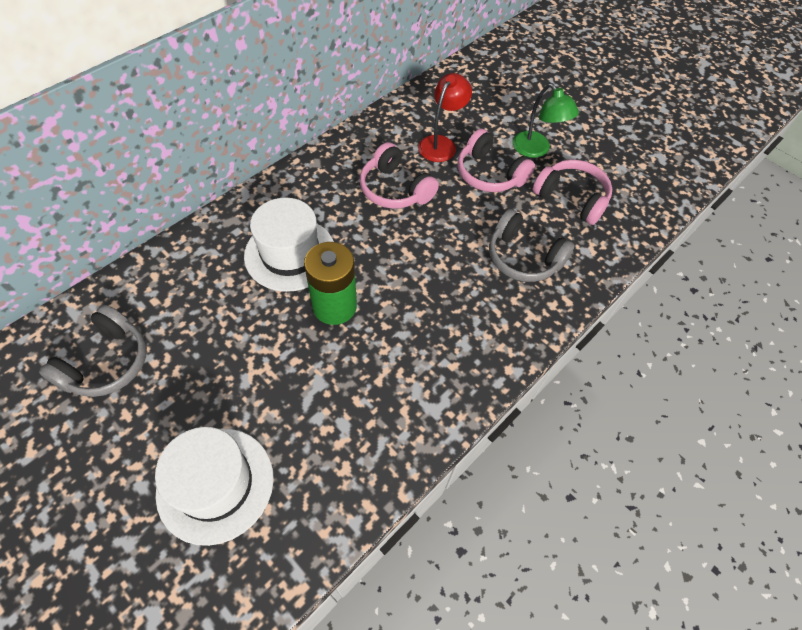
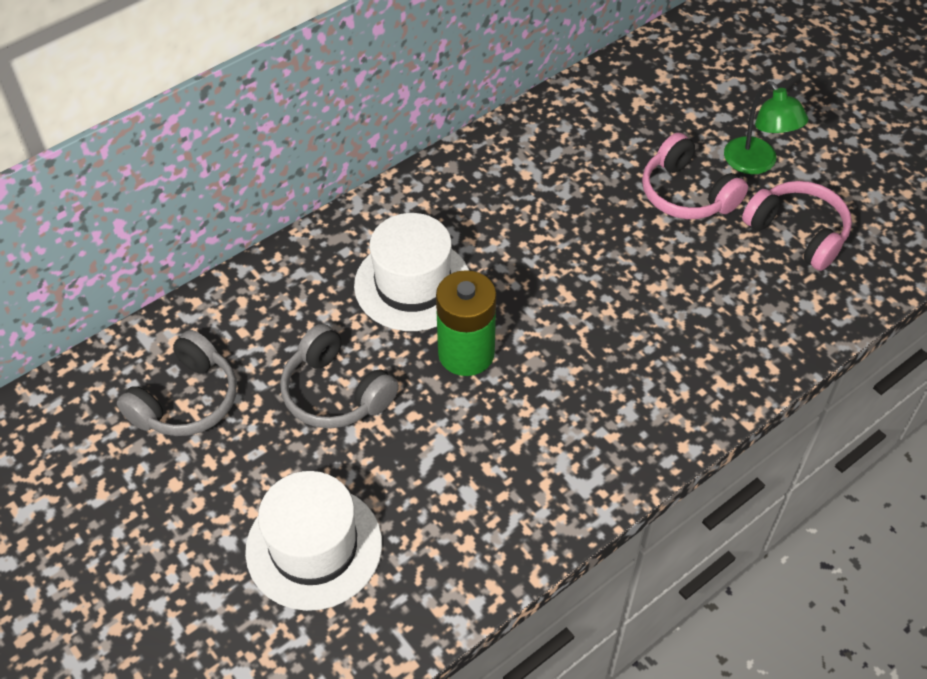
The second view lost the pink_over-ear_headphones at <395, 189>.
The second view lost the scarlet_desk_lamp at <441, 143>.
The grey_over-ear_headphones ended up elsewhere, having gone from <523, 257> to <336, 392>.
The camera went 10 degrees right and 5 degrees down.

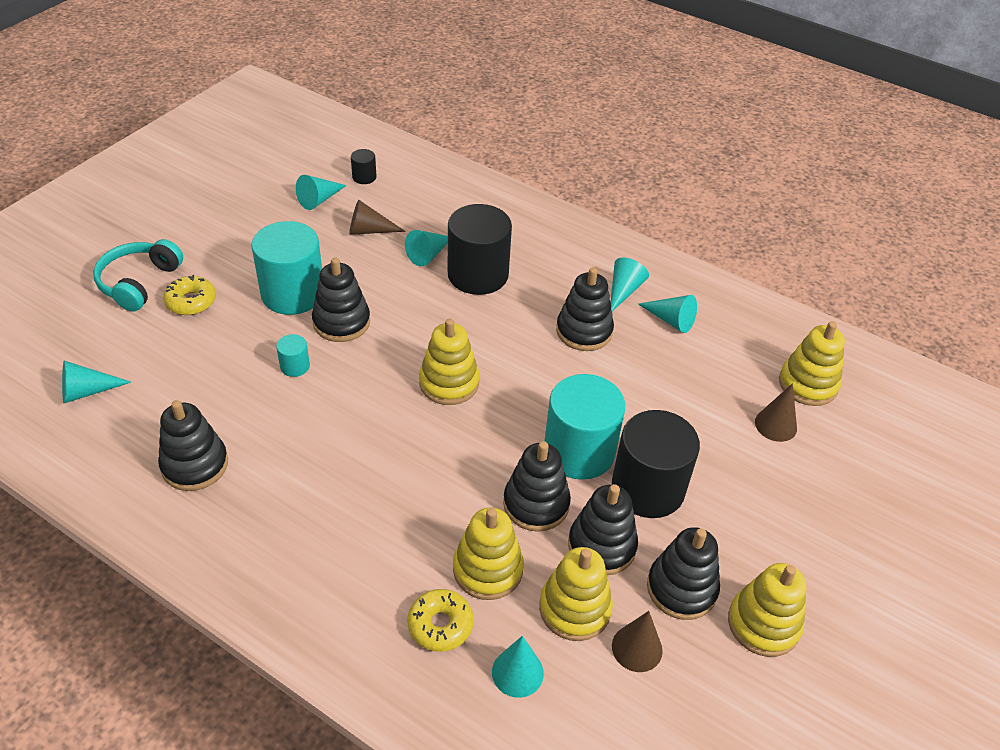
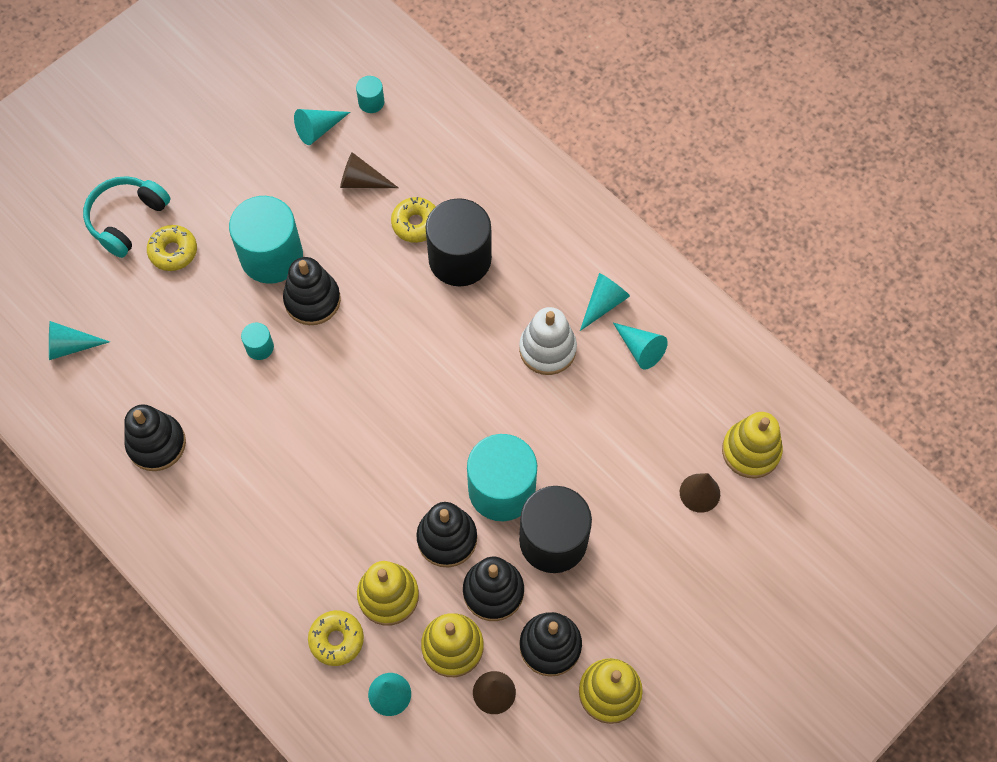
What was the jet-black_solid_cylinder at <364, 177> turned into the aqua_solid_cylinder at <371, 102>.
Where the aqua_cone stood at <428, 254>, the golden_glazed_donut came to stand at <416, 223>.
The second view lost the golden_stacking_rings at <449, 383>.
What was the jet-black_stacking_rings at <584, 331> turned into the pure_white_stacking_rings at <547, 349>.
The camera went 15 degrees right and 20 degrees up.

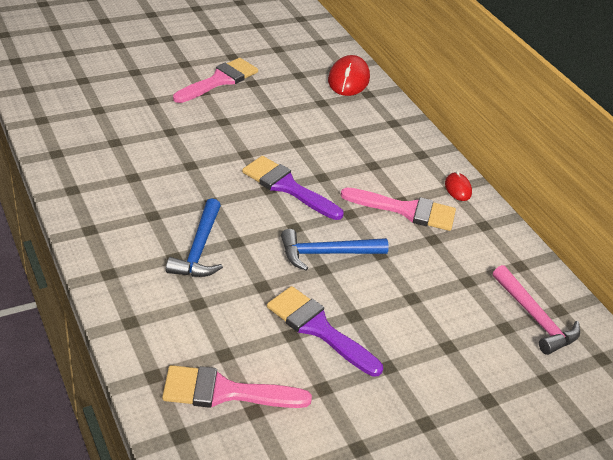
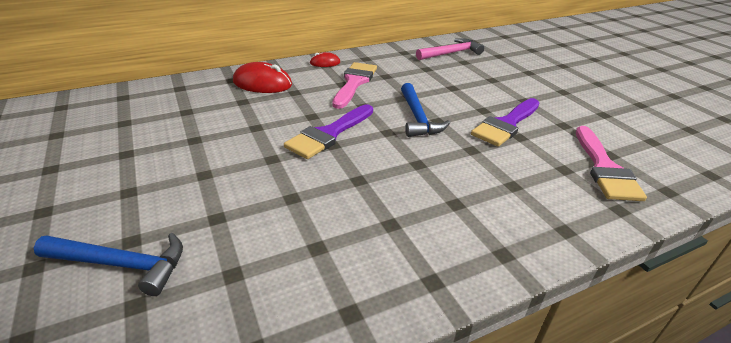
The cobalt_carpenter's_hammer ended up elsewhere, having gone from <199, 248> to <121, 264>.
The second view lost the pink_paint_brush at <219, 80>.
The scarlet_computer_mouse ended up elsewhere, having gone from <348, 79> to <262, 83>.
The camera went 85 degrees left and 5 degrees down.

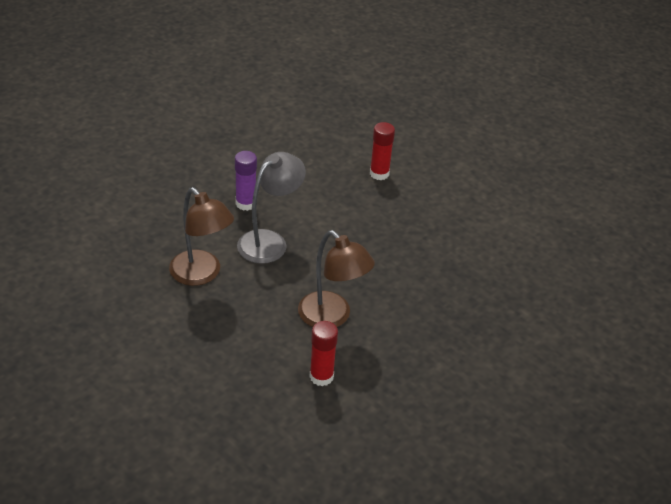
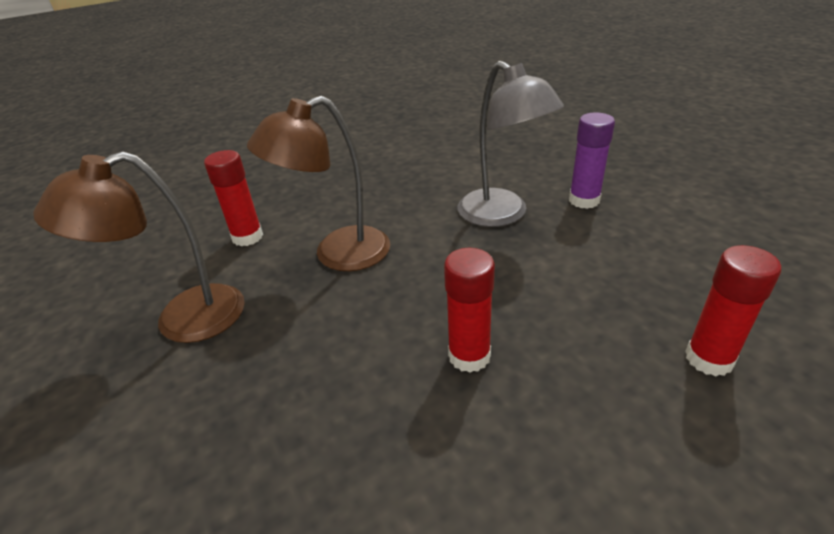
The russet_desk_lamp ended up elsewhere, having gone from <201, 274> to <182, 320>.
The second view gained the scarlet_glue_stick at <469, 356>.
The camera went 110 degrees right and 5 degrees down.

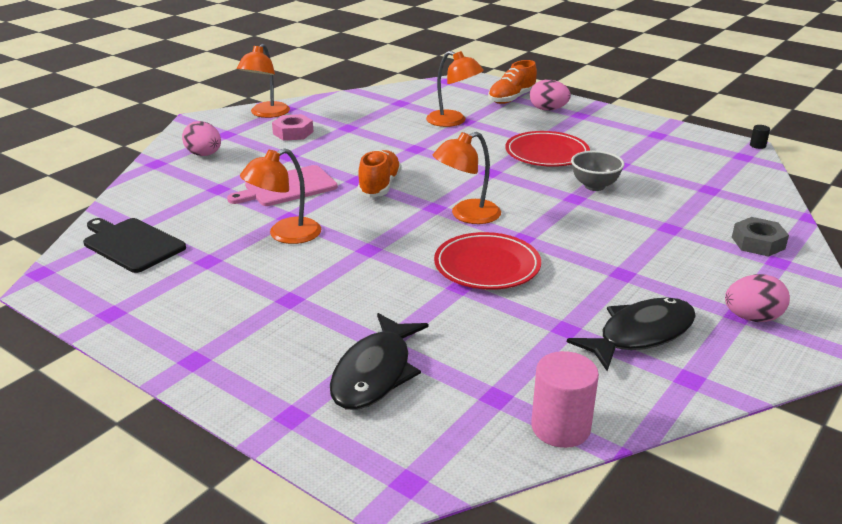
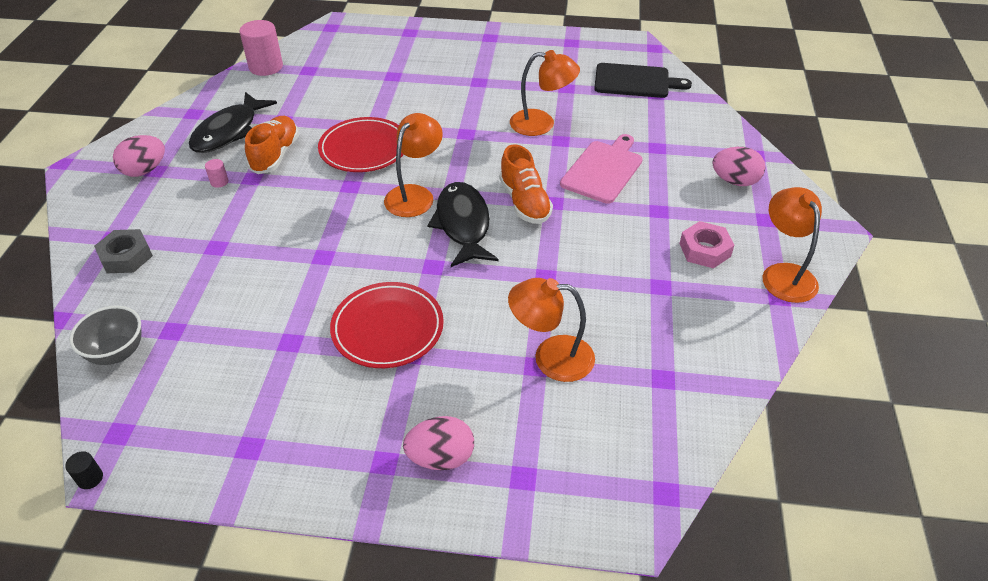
The orange-coloured_desk_lamp at <285, 235> ended up facing another way, 75 degrees clockwise from before.
The jet-black_toy_fish ended up elsewhere, having gone from <375, 373> to <463, 224>.
The orange-coloured_shoe ended up elsewhere, having gone from <512, 98> to <275, 155>.
The grey_deep_dish ended up elsewhere, having gone from <594, 186> to <117, 353>.
The second view gained the pink_solid_cylinder at <219, 182>.
The camera went 150 degrees right and 15 degrees up.

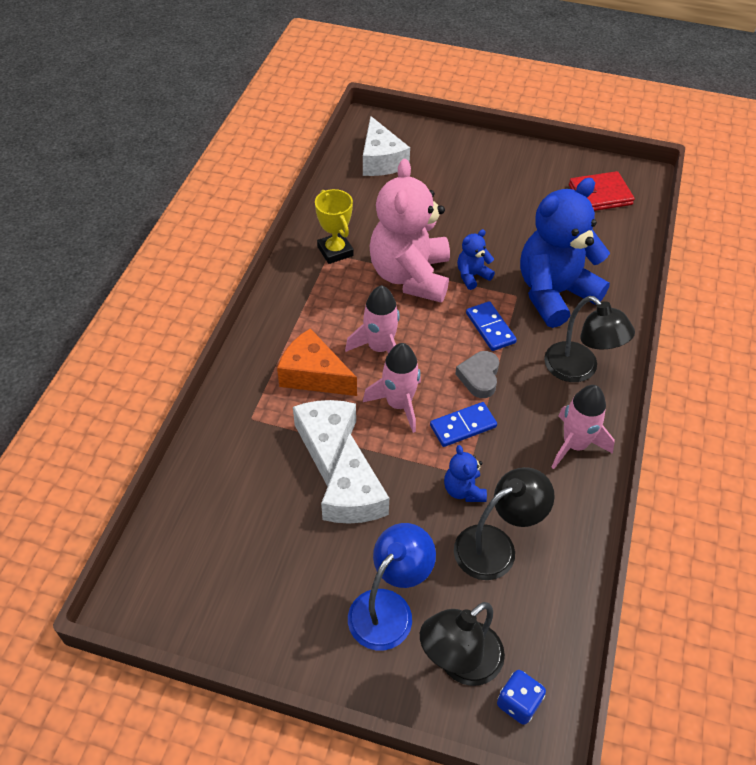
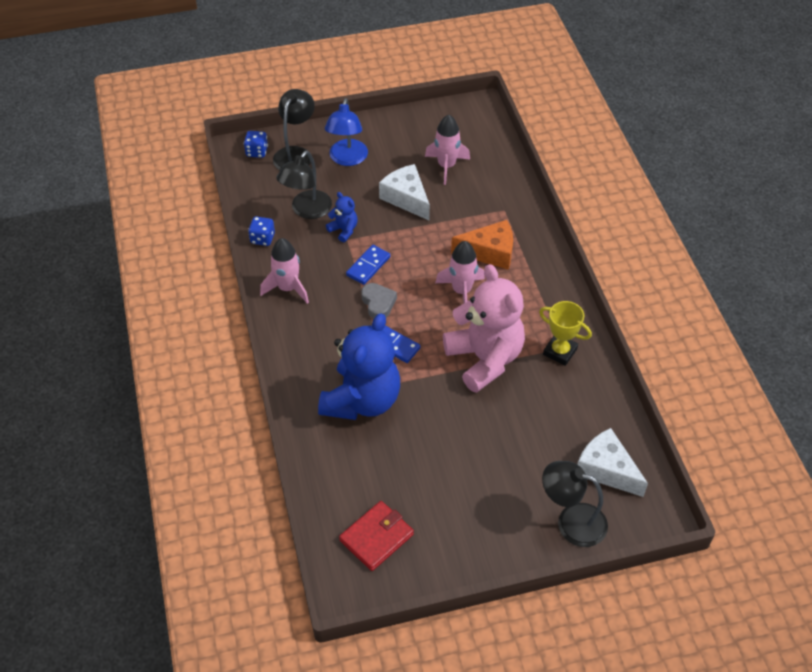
The second view lost the pure_white_cheese at <326, 442>.
The pink_rocket ended up elsewhere, having gone from <398, 404> to <446, 166>.
The second view lost the cobalt_teddy at <472, 276>.
The jet-black_desk_lamp ended up elsewhere, having gone from <579, 369> to <571, 521>.
The second view gained the cobalt_die at <262, 238>.
The camera went 150 degrees right and 0 degrees up.

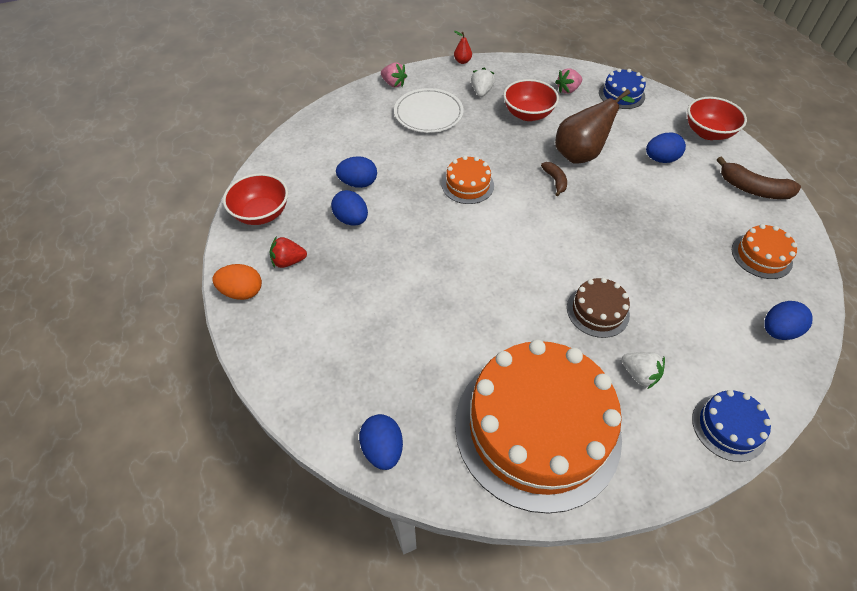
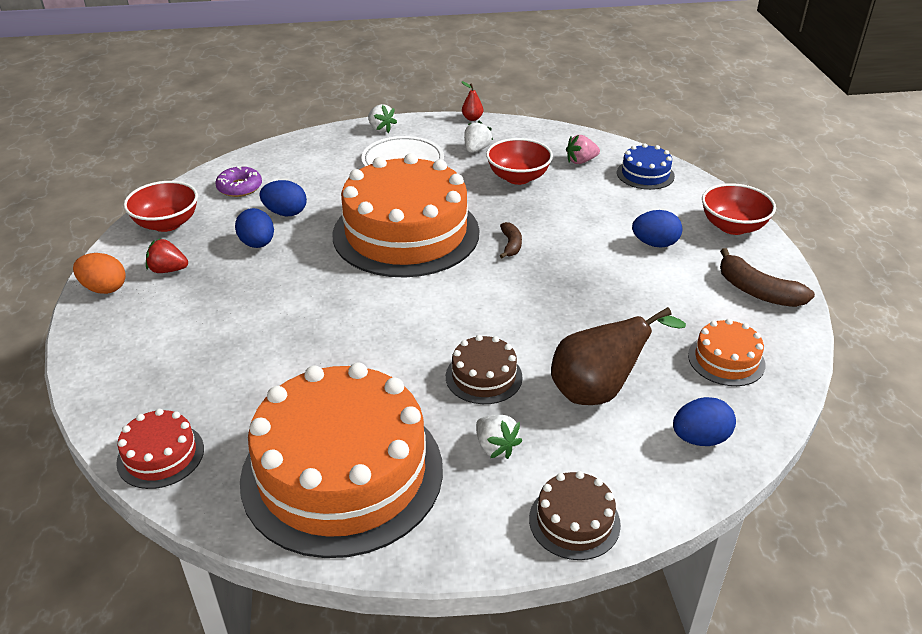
Where the cobalt_egg stood at <383, 449>, the scarlet_gateau came to stand at <160, 455>.
What was the pink_toy_strawberry at <393, 84> turned into the pure_white_toy_strawberry at <381, 129>.
The size of the orange-coloured_gateau at <467, 185> changed by a factor of 2.33.
The russet_pear_fruit ended up elsewhere, having gone from <582, 153> to <598, 391>.
What was the cobalt_gateau at <728, 427> turned into the russet_gateau at <574, 521>.
The second view gained the royal_purple_glazed_donut at <239, 187>.
The camera went 15 degrees right and 15 degrees down.

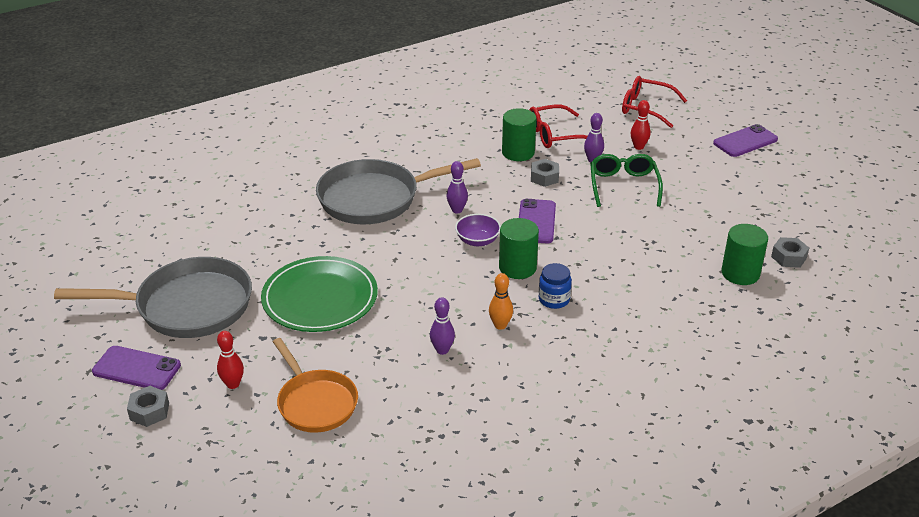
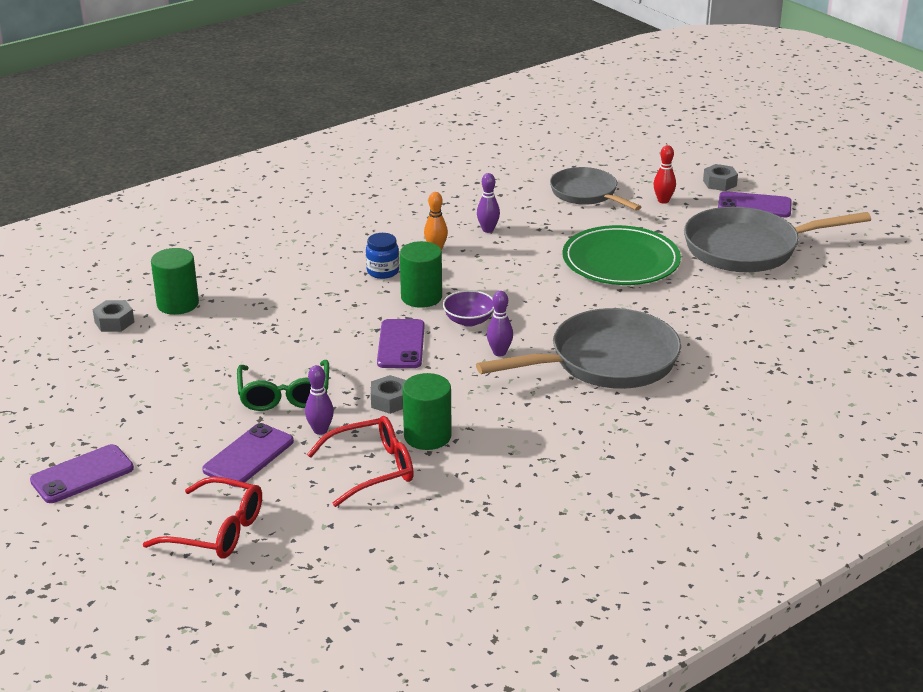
What was the orange-coloured_pan at <315, 403> turned into the grey_pan at <586, 194>.
Where the scarlet_bowling_pin stood at <638, 147>, the royal_purple_phone came to stand at <248, 456>.
The camera went 175 degrees right and 5 degrees down.

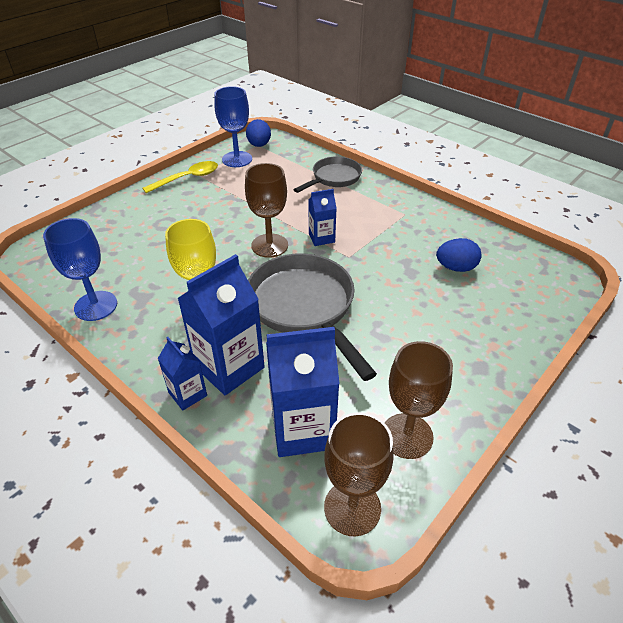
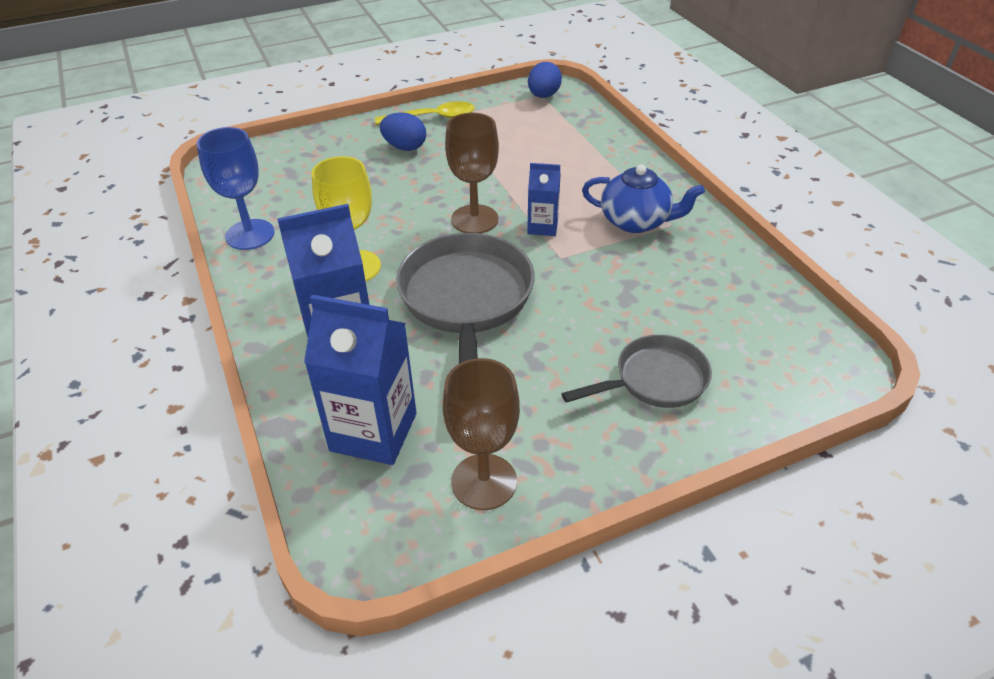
The second view lost the cobalt_milk_carton at <187, 394>.
The second view lost the cobalt_wine_glass at <237, 159>.
The grey_pan ended up elsewhere, having gone from <334, 178> to <654, 380>.
The second view lost the russet_wine_glass at <352, 508>.
The cobalt_egg ended up elsewhere, having gone from <456, 268> to <405, 147>.
The second view gained the cobalt_teapot at <636, 221>.
The camera went 25 degrees right and 0 degrees up.

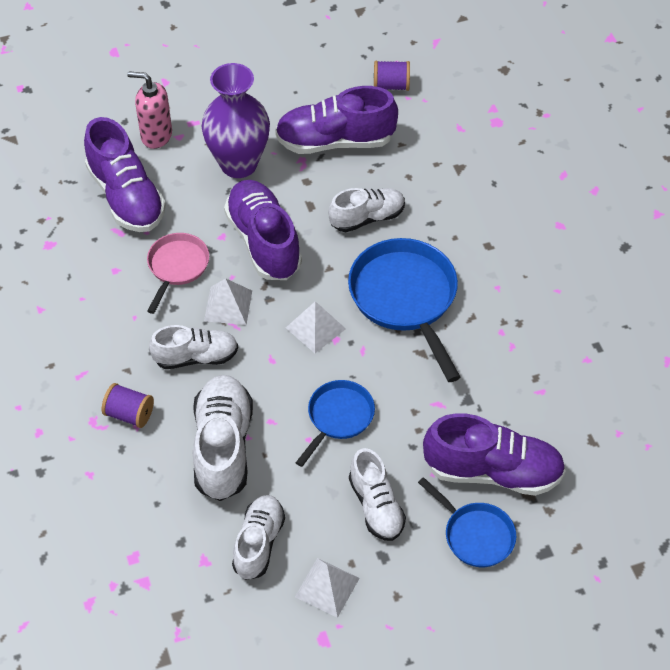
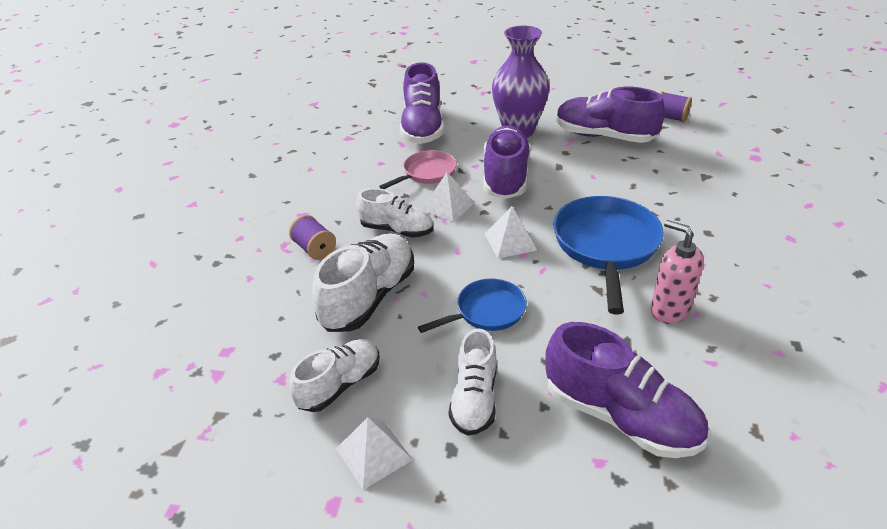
The pink_soap_pump ended up elsewhere, having gone from <156, 135> to <669, 310>.
The second view lost the pure_white_shoe at <367, 218>.
The second view lost the cobalt_pan at <475, 535>.
The camera went 30 degrees right and 15 degrees down.

